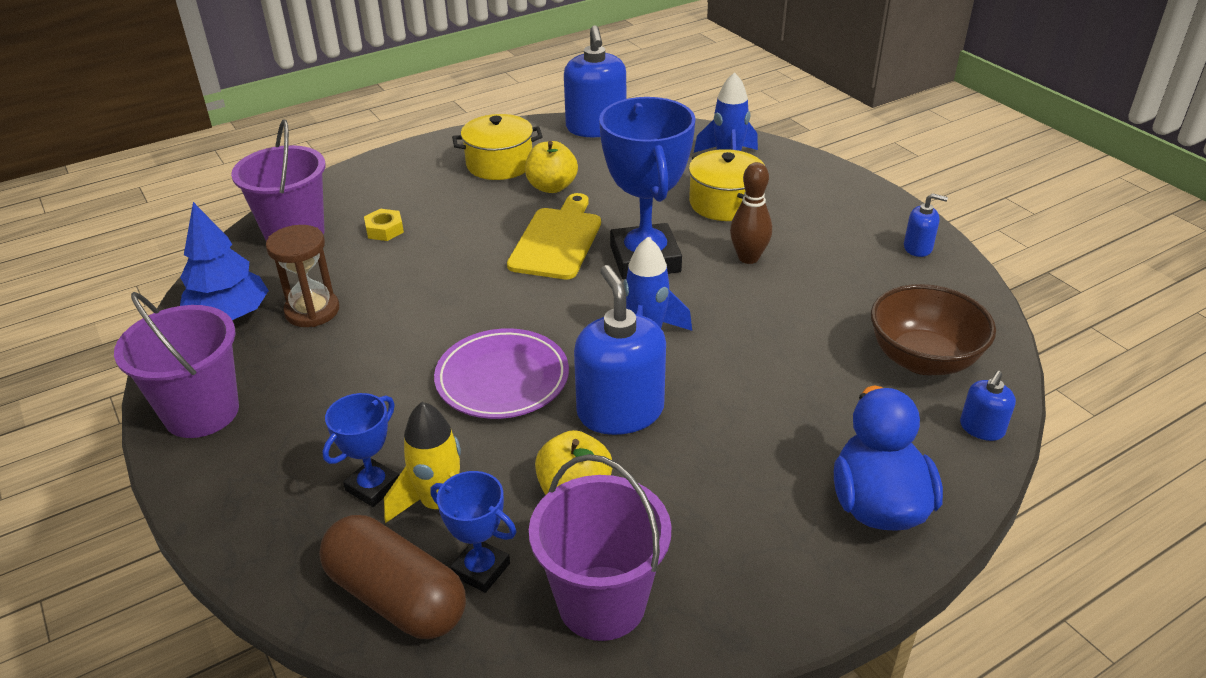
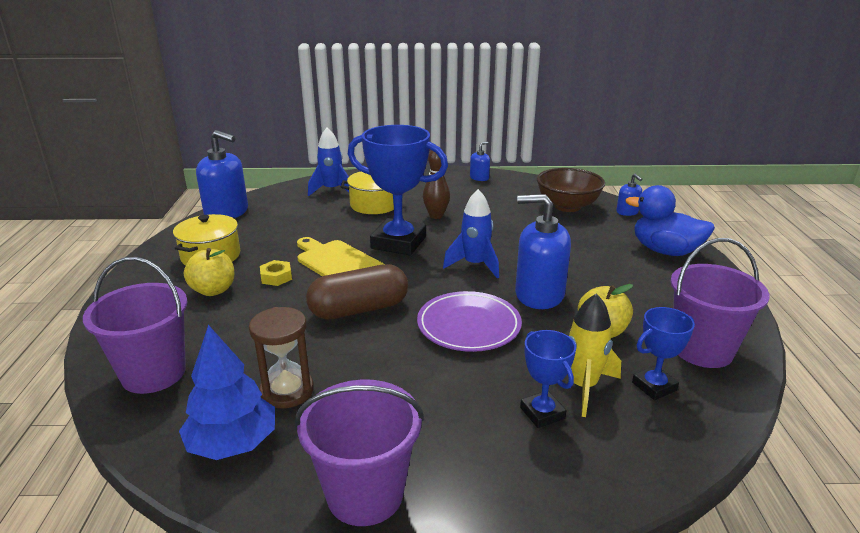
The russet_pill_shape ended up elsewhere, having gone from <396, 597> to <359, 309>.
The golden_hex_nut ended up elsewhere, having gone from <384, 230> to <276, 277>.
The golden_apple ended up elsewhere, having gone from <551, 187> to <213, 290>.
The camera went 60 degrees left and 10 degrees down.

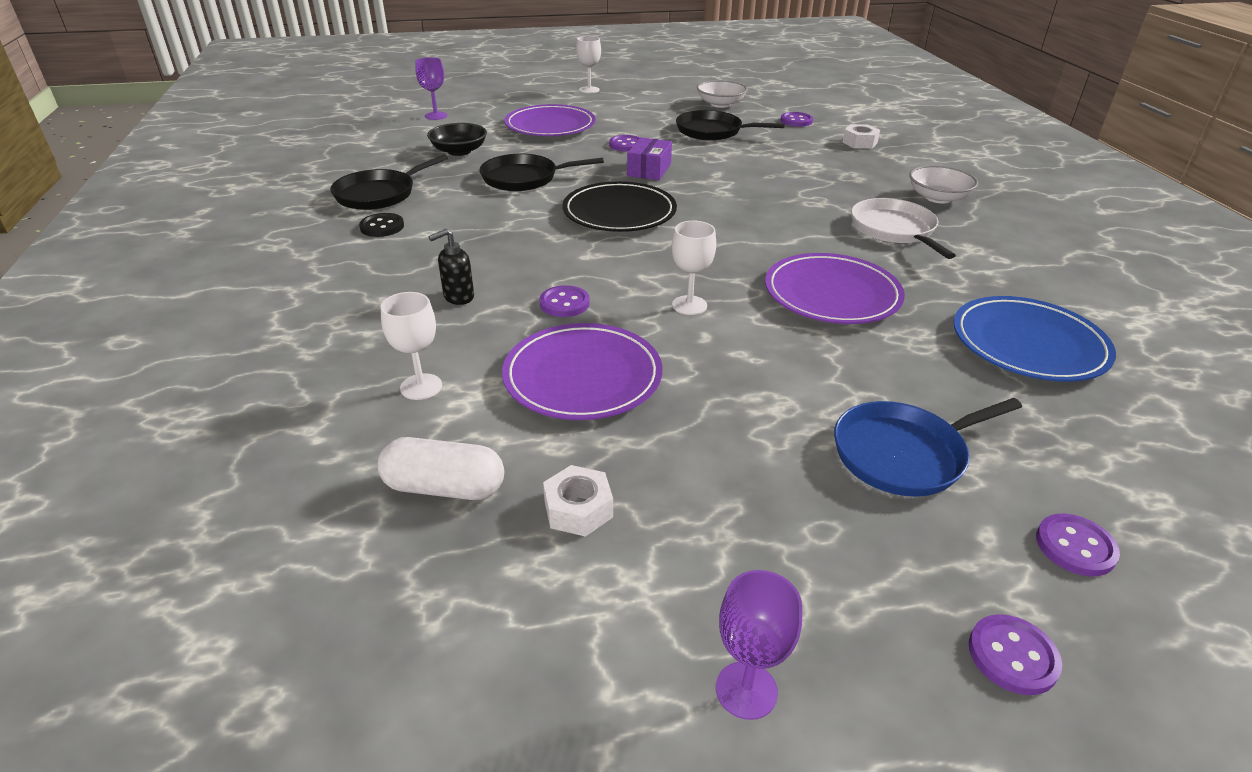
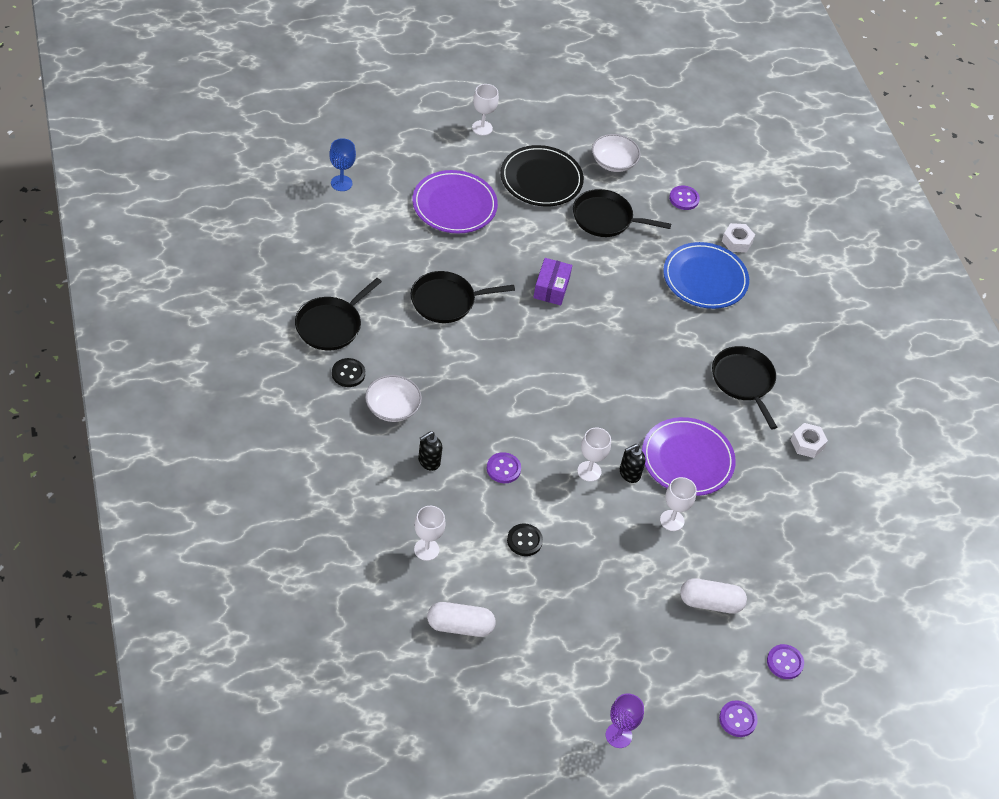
What was the royal_purple_wine_glass at <436, 116> turned into the cobalt_wine_glass at <341, 183>.
The second view lost the jet-black_deep_dish at <459, 151>.
Where the royal_purple_dinner_plate stood at <582, 376>, the jet-black_button came to stand at <524, 541>.
The pure_white_hex_nut ended up elsewhere, having gone from <578, 509> to <807, 444>.
The jet-black_dinner_plate ended up elsewhere, having gone from <619, 212> to <541, 179>.
The second view lost the royal_purple_button at <626, 145>.
Where the cobalt_pan stood at <903, 454>, the pure_white_pill_shape came to stand at <710, 603>.
What was the pure_white_pan at <894, 230> turned into the jet-black_pan at <743, 381>.
The pure_white_deep_dish ended up elsewhere, having gone from <938, 198> to <392, 408>.
The cobalt_dinner_plate ended up elsewhere, having gone from <1028, 344> to <705, 279>.
The second view gained the jet-black_soap_pump at <629, 474>.
The second view gained the pure_white_wine_glass at <672, 520>.
The camera went 10 degrees left and 15 degrees up.

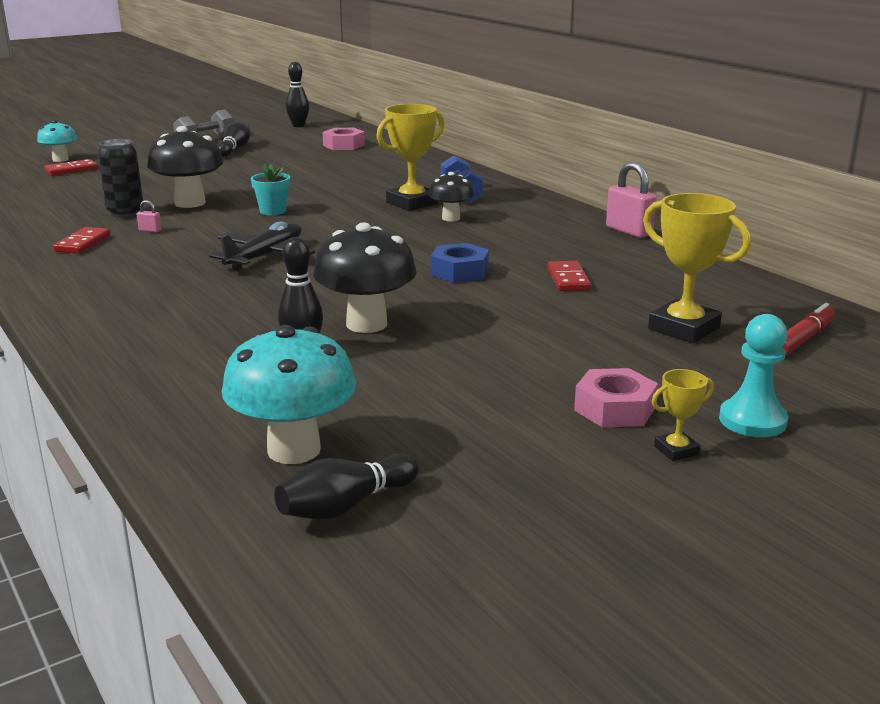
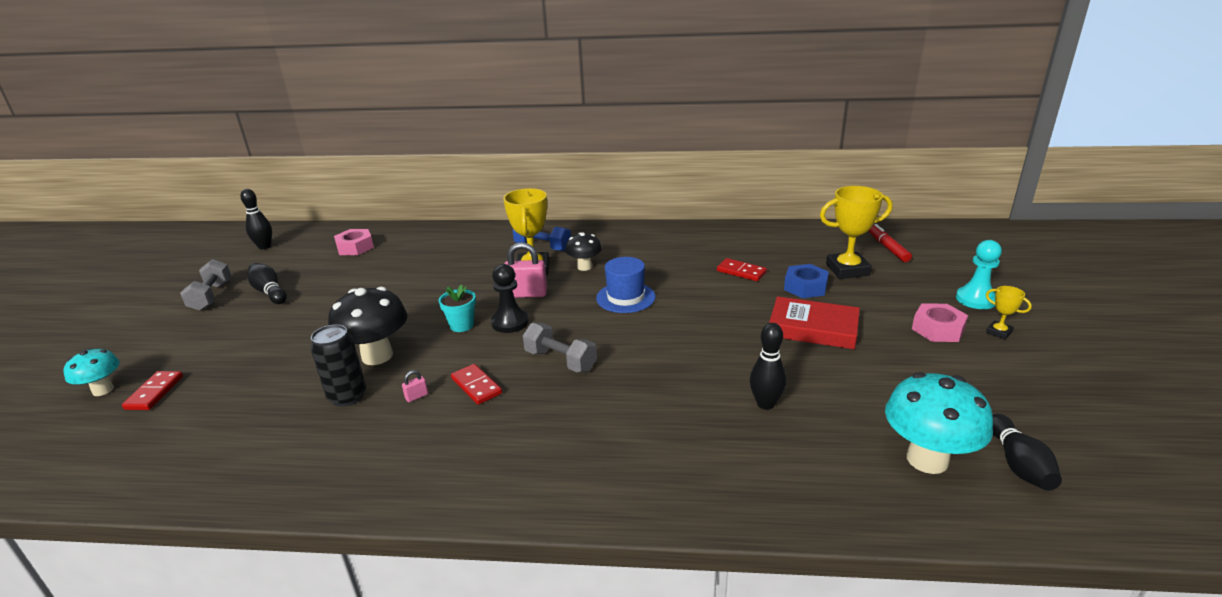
The scarlet_domino_piece ended up elsewhere, having gone from <82, 243> to <476, 386>.
Where the jet-black_plane stood at <265, 256>, the grey_free_weight came to stand at <560, 361>.
The second view lost the jet-black_mushroom at <366, 324>.
The cobalt_hex_nut ended up elsewhere, having gone from <459, 271> to <805, 287>.
The pink_padlock ended up elsewhere, having gone from <629, 231> to <527, 294>.
The golden_award_cup at <676, 450> ended up facing another way, 60 degrees counterclockwise from before.
The second view gained the jet-black_chess_pawn at <510, 322>.
The second view gained the cobalt_top_hat at <625, 297>.
The second view gained the scarlet_hardcover at <813, 328>.
The camera went 50 degrees left and 5 degrees up.

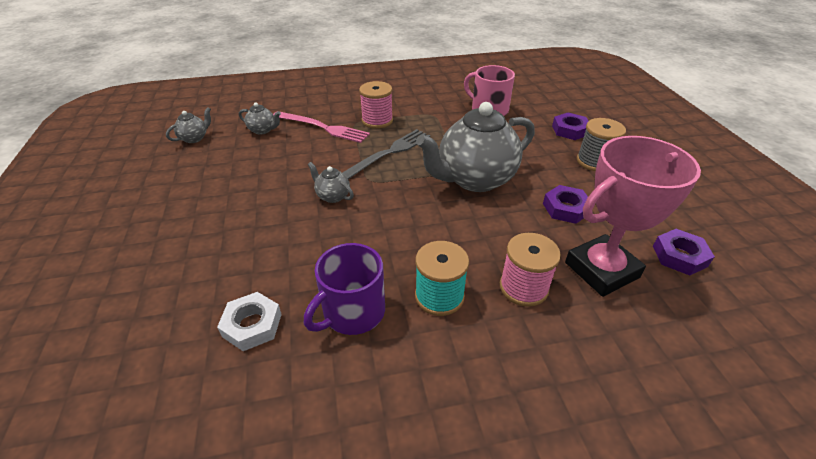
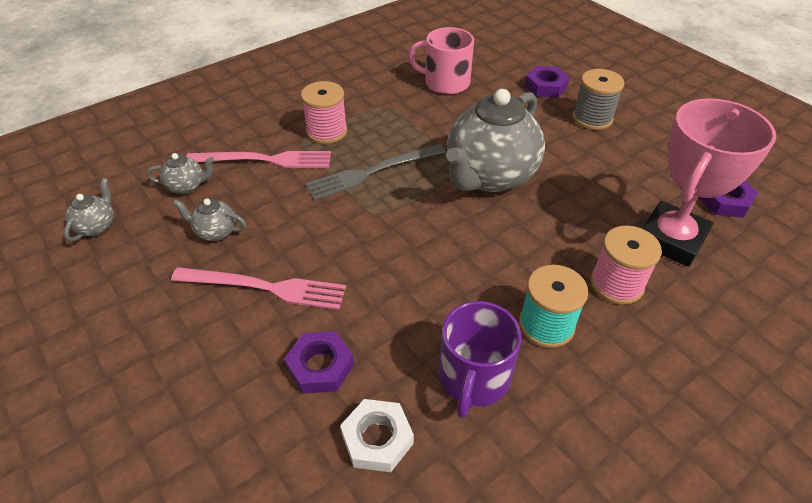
The grey_teapot ended up elsewhere, having gone from <332, 196> to <215, 232>.
The grey_dinner_fork at <388, 153> ended up facing another way, 135 degrees counterclockwise from before.
The royal_purple_hex_nut ended up elsewhere, having gone from <565, 208> to <320, 366>.
The second view gained the pink_dinner_fork at <265, 287>.
The camera went 25 degrees left and 5 degrees up.

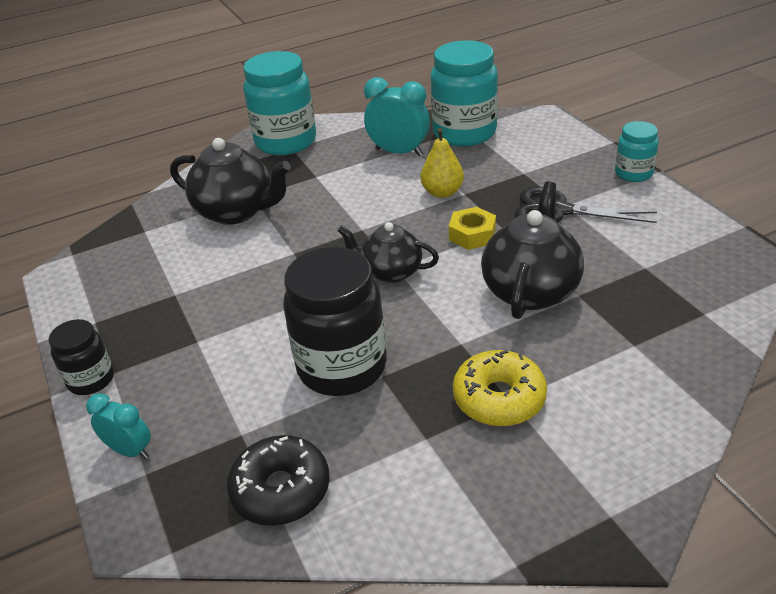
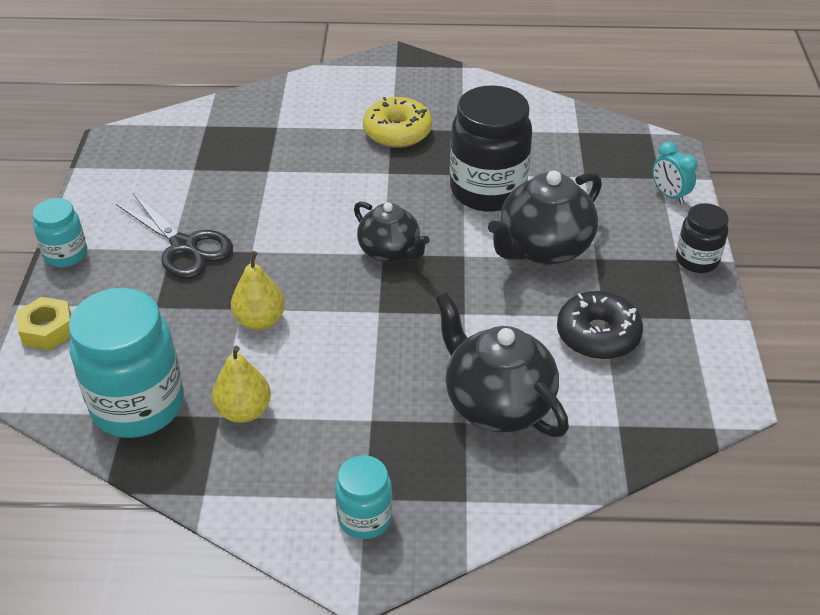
The jet-black_glazed_donut ended up elsewhere, having gone from <281, 490> to <598, 335>.
The size of the aqua_jam_jar at <286, 142> changed by a factor of 0.53.
Where the aqua_clock stood at <399, 152>, the golden_pear_fruit came to stand at <244, 411>.
The golden_hex_nut ended up elsewhere, having gone from <472, 235> to <47, 330>.
The jet-black_teapot ended up elsewhere, having gone from <531, 290> to <543, 248>.
The camera went 155 degrees left and 5 degrees up.

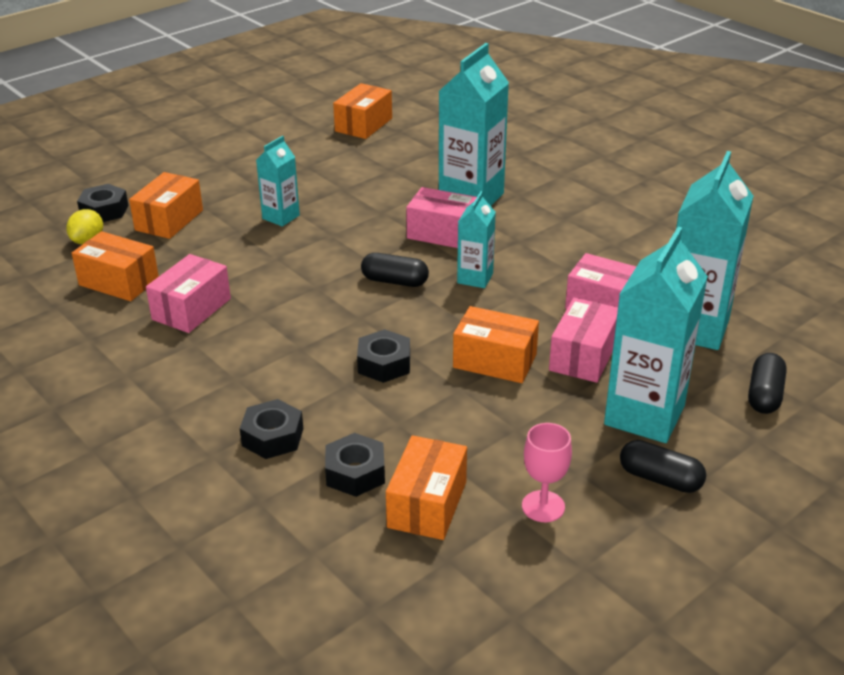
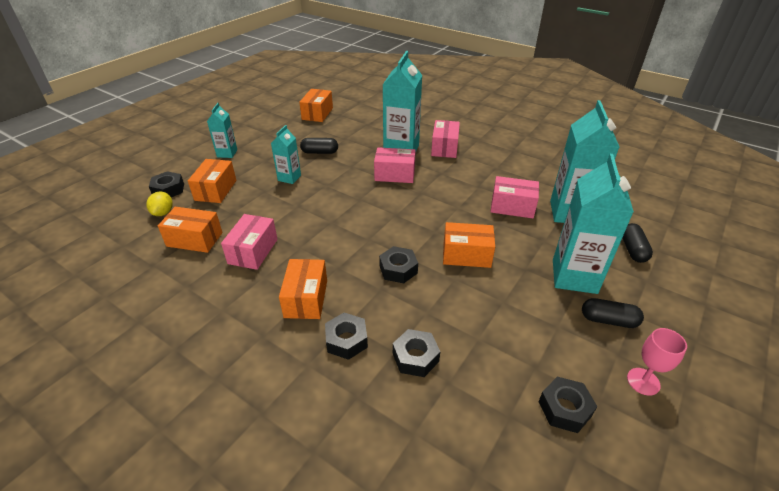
The jet-black_pill_shape ended up elsewhere, having gone from <395, 281> to <320, 152>.
The orange-coloured_package ended up elsewhere, having gone from <427, 504> to <306, 298>.
The aqua_milk_carton ended up elsewhere, having gone from <475, 278> to <227, 153>.
The pink_wine_glass ended up elsewhere, having gone from <543, 506> to <643, 381>.
The pink_package ended up elsewhere, having gone from <583, 356> to <444, 148>.
The second view gained the jet-black_hex_nut at <564, 409>.
The camera went 15 degrees left and 5 degrees up.

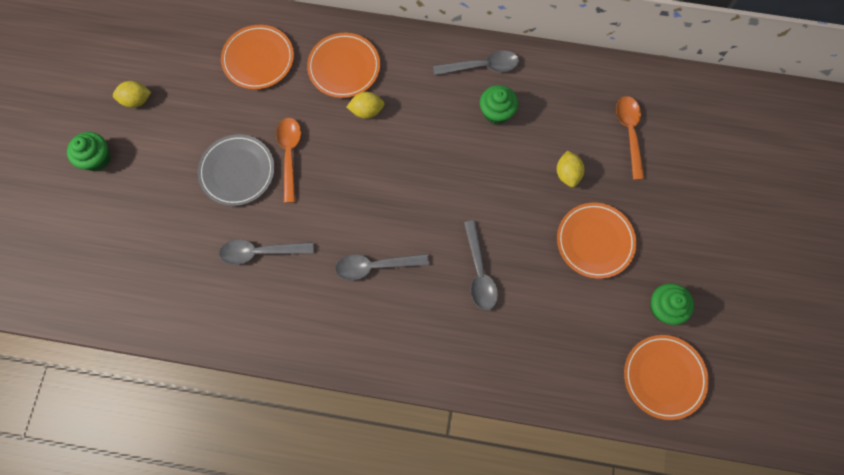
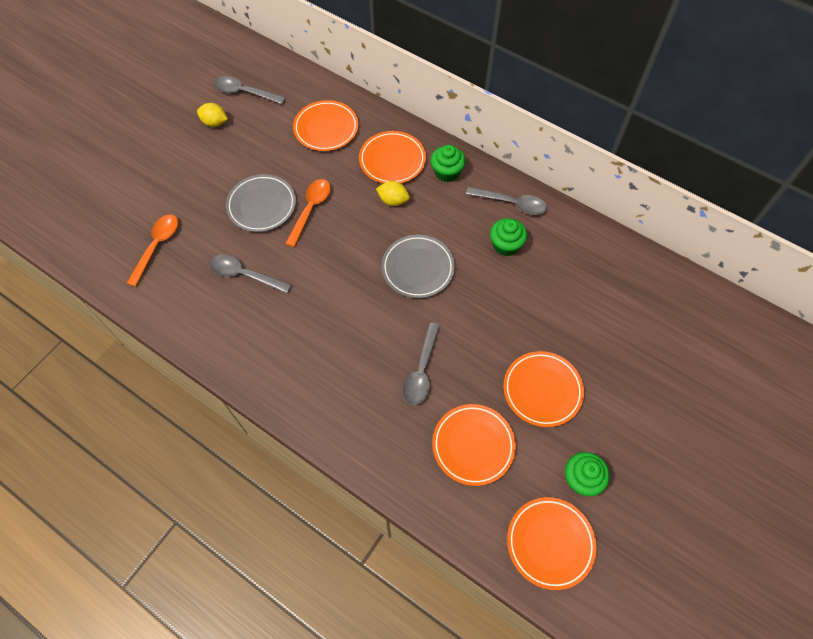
The emerald_cupcake ended up elsewhere, having gone from <97, 158> to <447, 172>.
The grey_teaspoon ended up elsewhere, having gone from <375, 266> to <245, 92>.
The second view lost the golden_toy_lemon at <567, 174>.
The orange-coloured_teaspoon ended up elsewhere, having gone from <629, 133> to <157, 246>.
The second view gained the grey_dinner_plate at <418, 268>.
The second view gained the orange-coloured_dinner_plate at <473, 445>.
The camera went 25 degrees right and 10 degrees down.

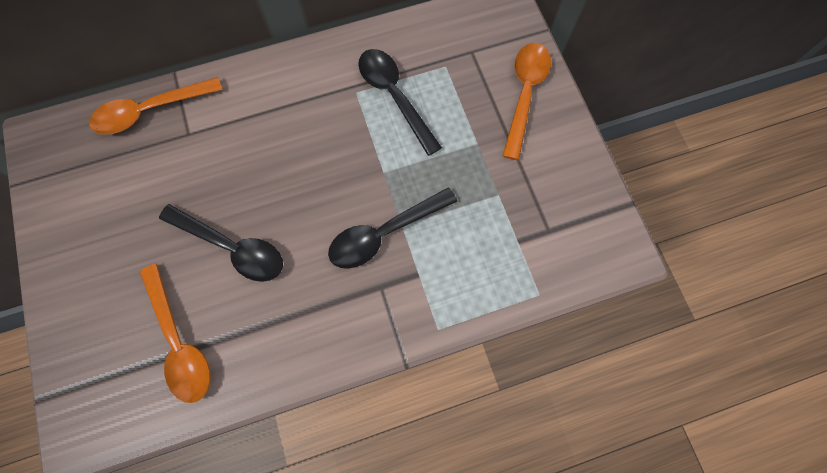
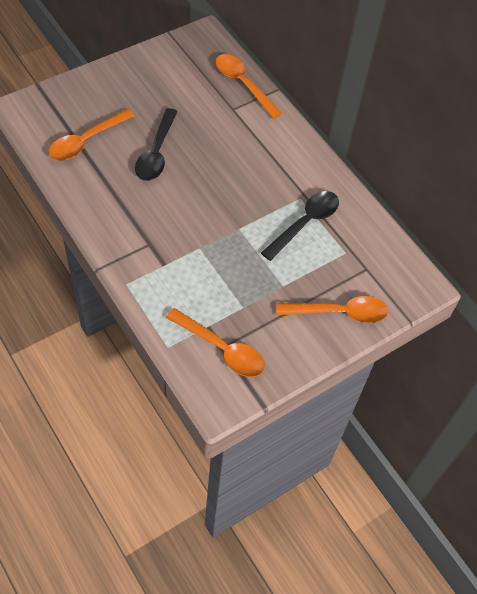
The second view lost the jet-black_teaspoon at <384, 233>.
The second view gained the orange-coloured_teaspoon at <221, 349>.
The camera went 70 degrees right and 15 degrees down.

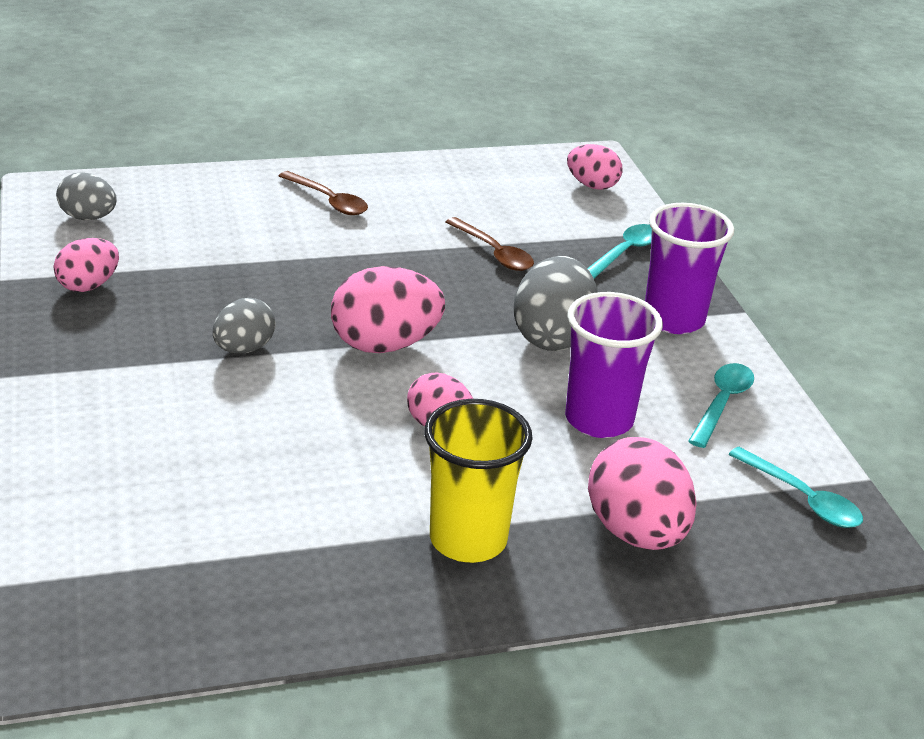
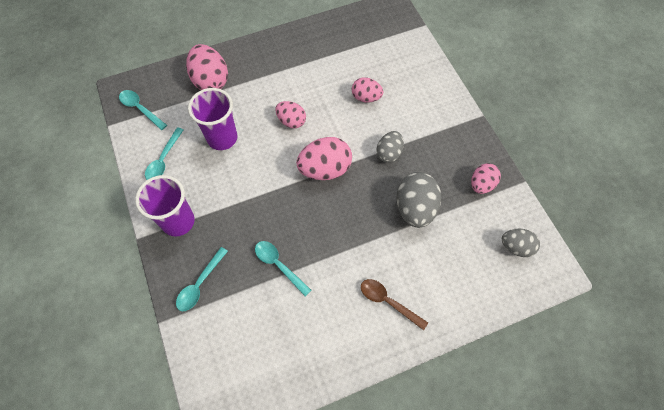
The second view lost the golden_cup at <468, 540>.
What was the russet_teaspoon at <494, 253> turned into the aqua_teaspoon at <279, 265>.
The grey_egg ended up elsewhere, having gone from <552, 337> to <415, 208>.
The pink_egg ended up elsewhere, having gone from <592, 185> to <366, 97>.
The camera went 175 degrees right and 30 degrees up.

